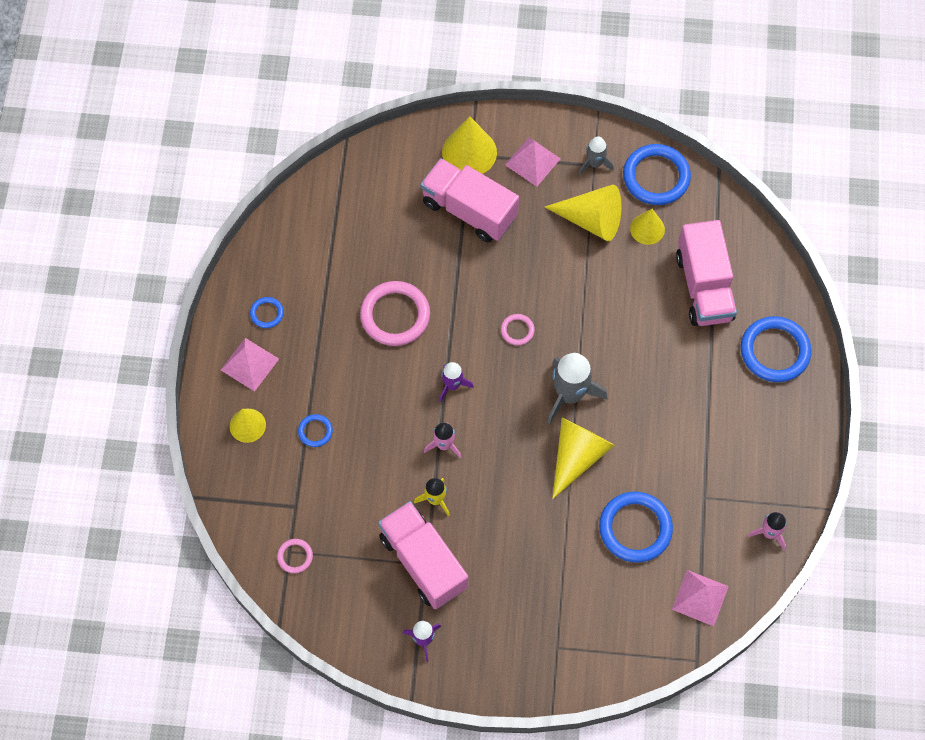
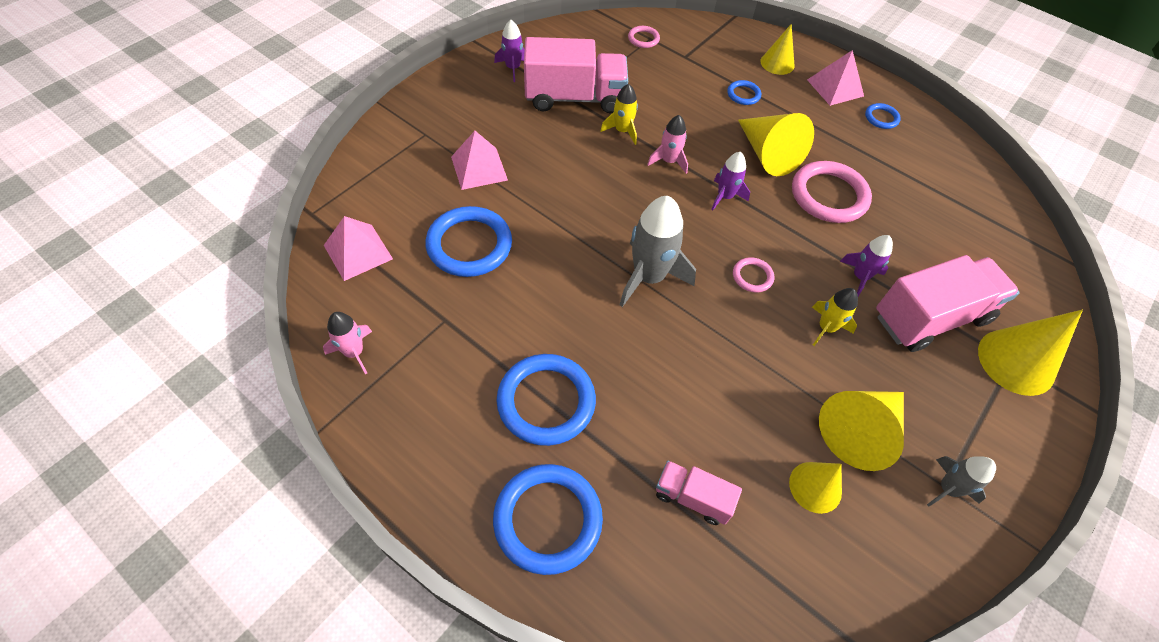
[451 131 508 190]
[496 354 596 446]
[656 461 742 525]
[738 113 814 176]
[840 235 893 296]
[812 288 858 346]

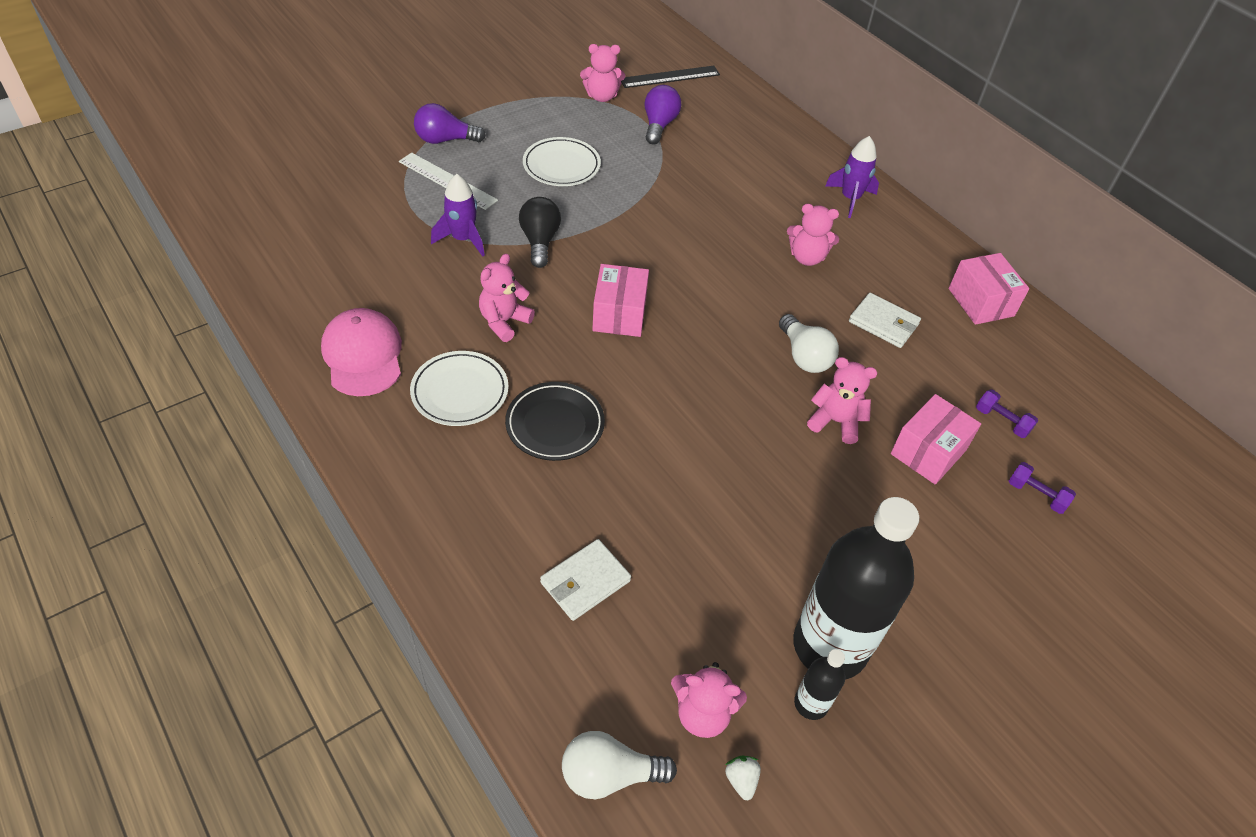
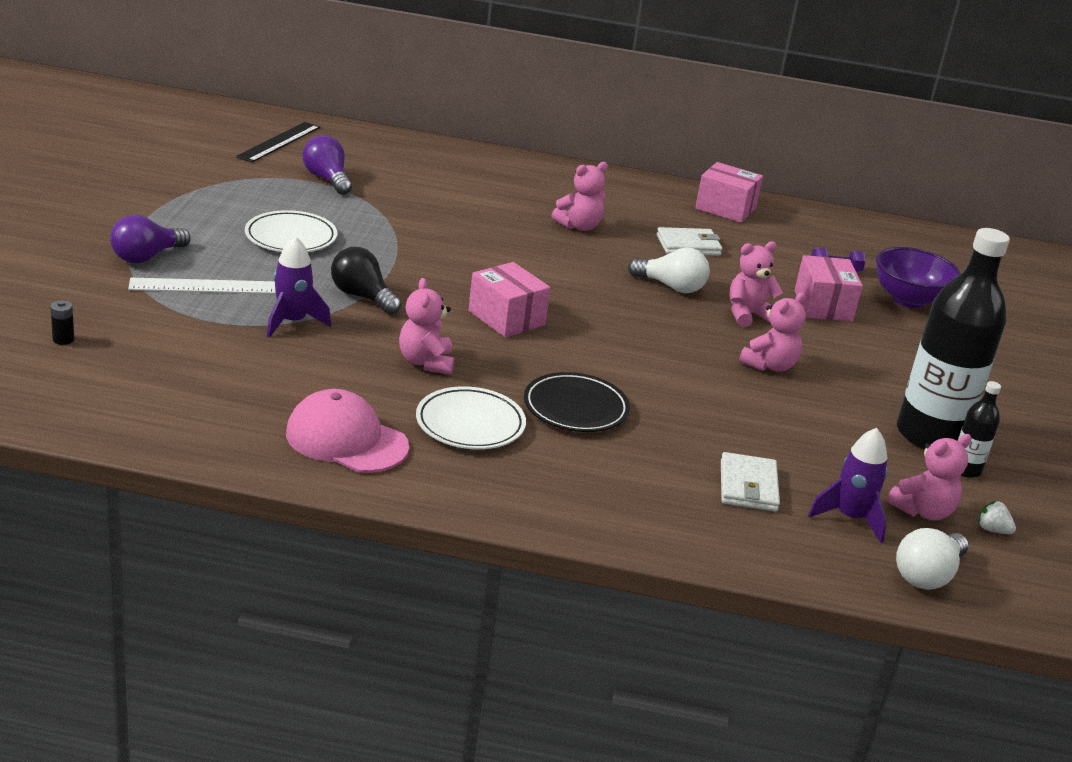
[739 292 806 372]
[808 428 888 543]
[876 247 961 308]
[50 300 74 345]

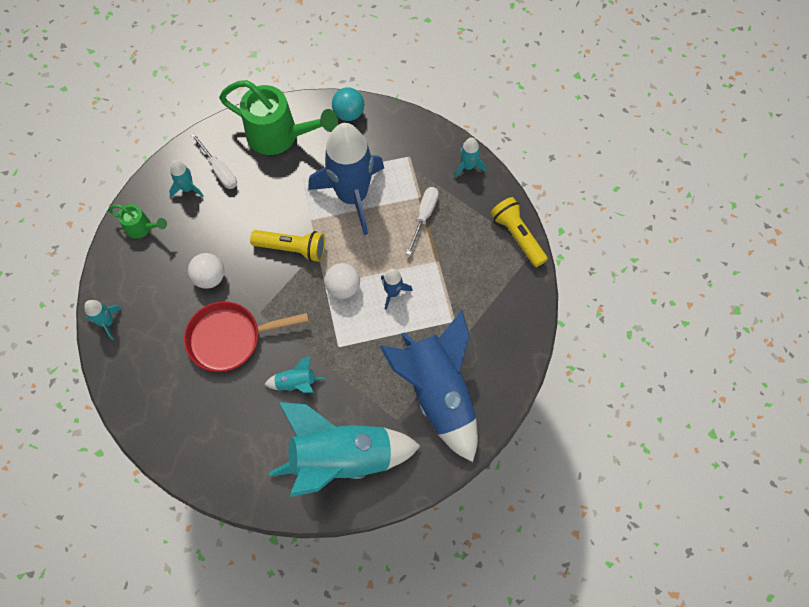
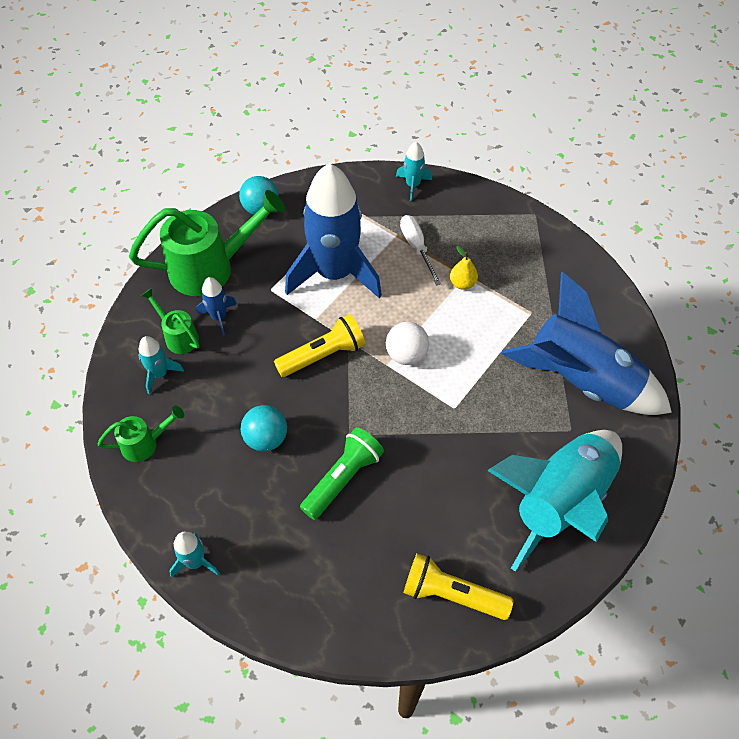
[141 288 200 354]
[404 553 514 620]
[241 405 287 452]
[196 277 237 336]
[300 427 384 520]
[264 356 325 393] (first image)
[450 246 478 290]

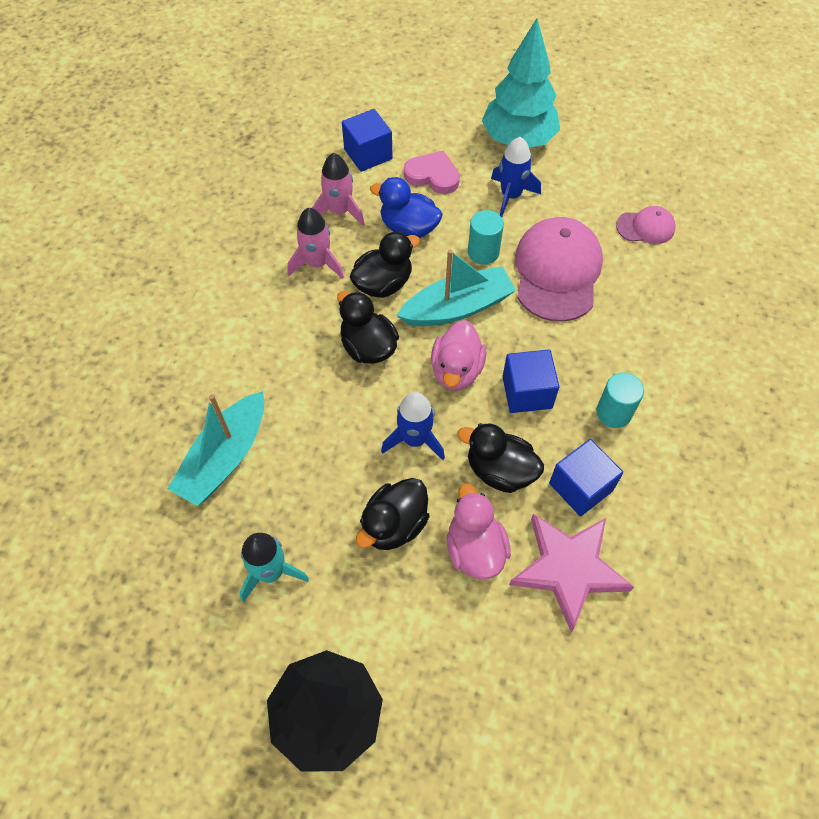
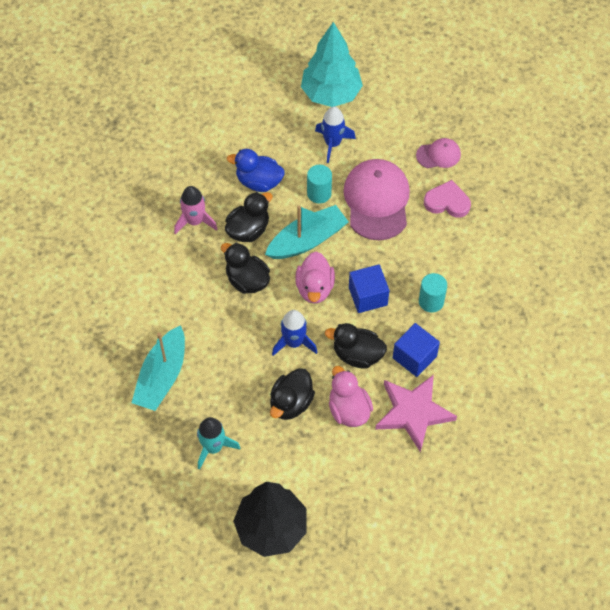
[342 109 393 172] (first image)
[424 180 471 218]
[312 153 365 226] (first image)

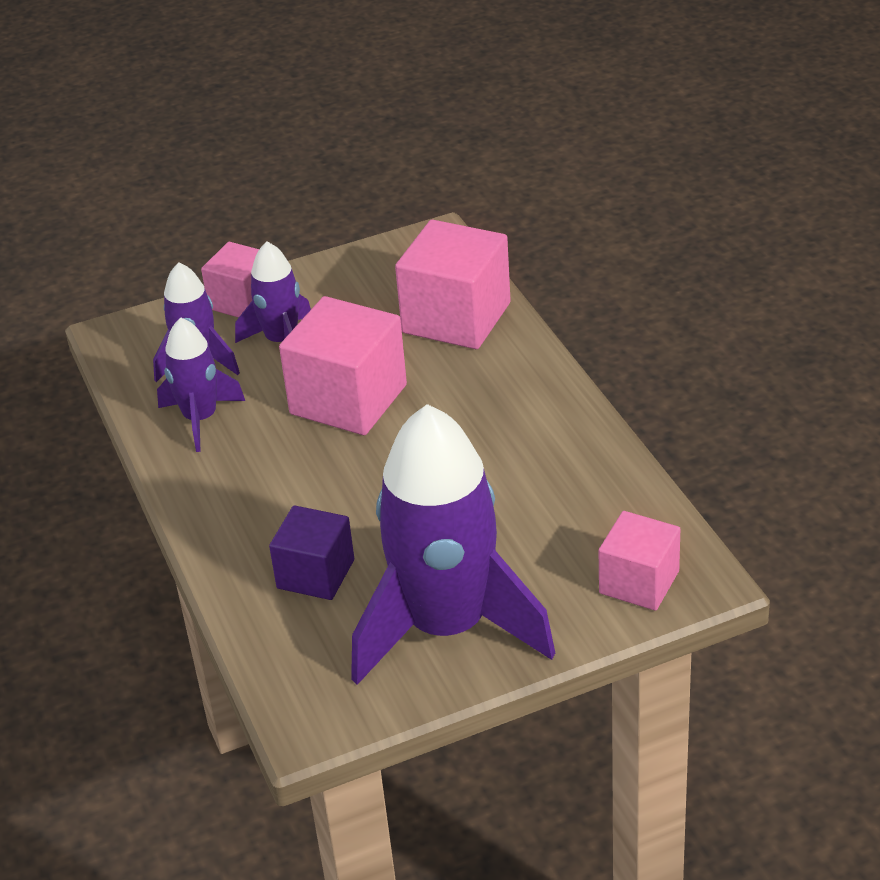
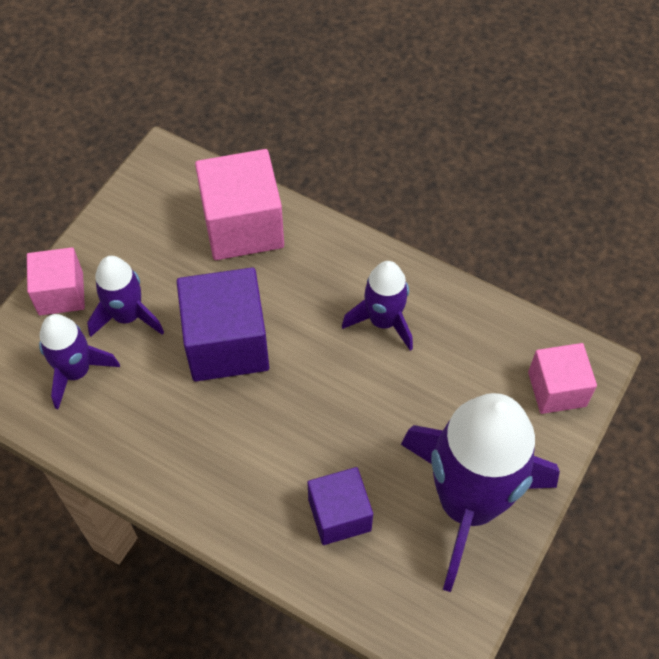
[177 268 269 381]
[342 261 413 351]

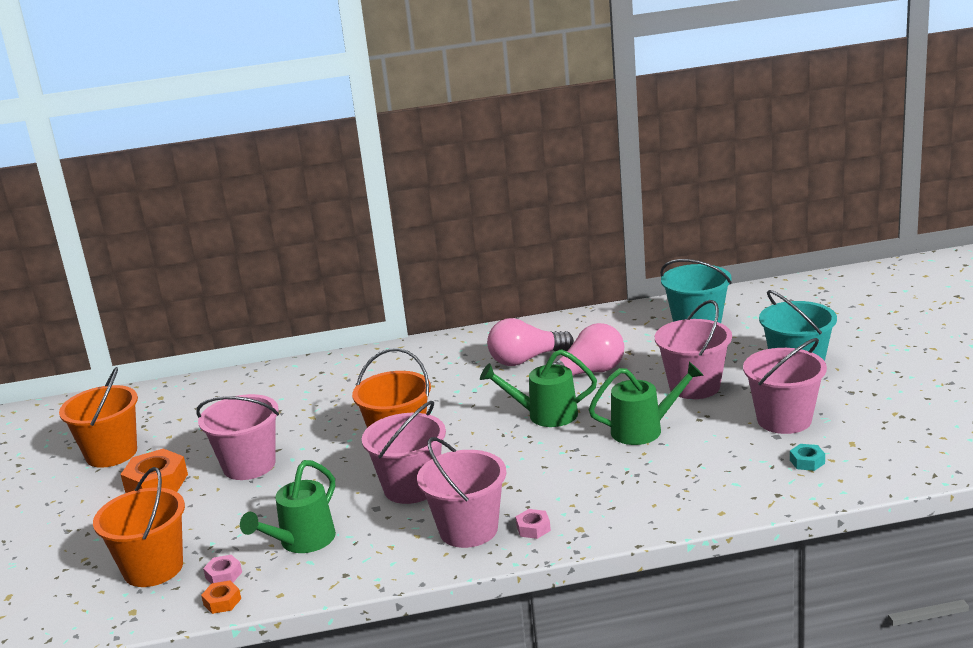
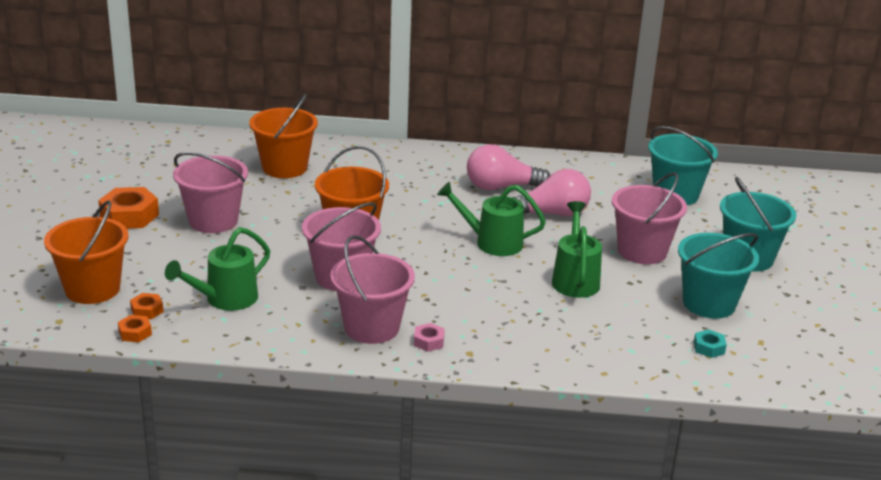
[678 233 759 319]
[552 201 602 298]
[249 94 318 178]
[130 293 164 319]

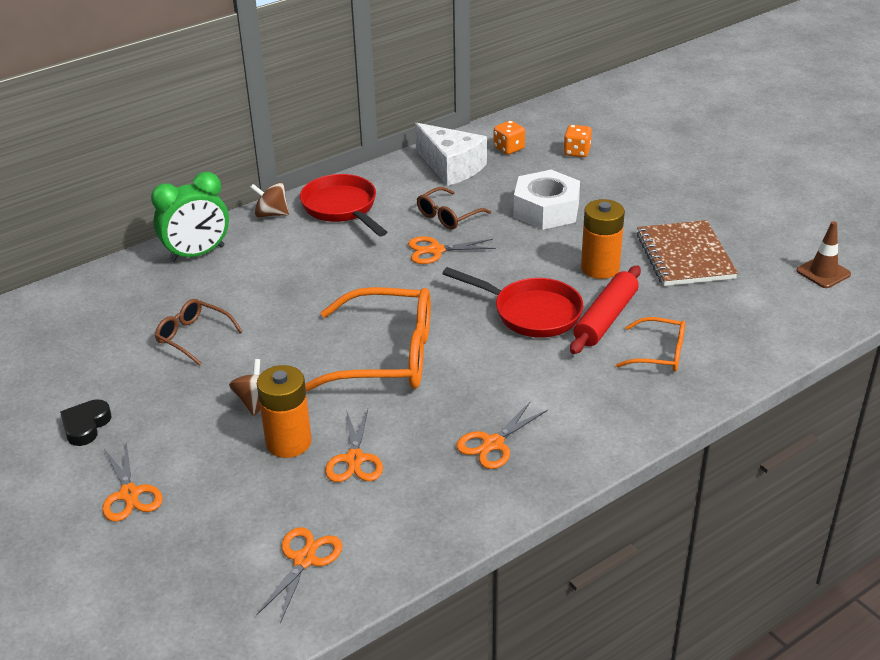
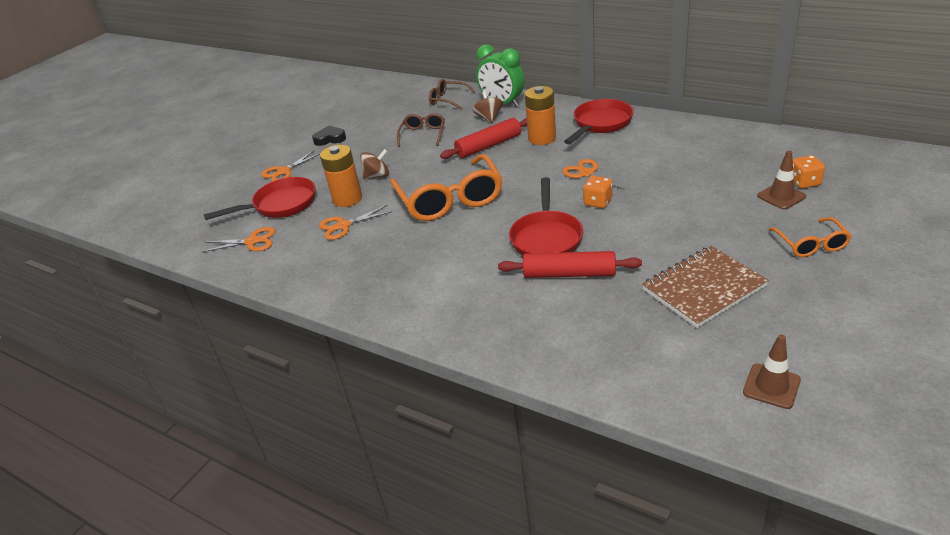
[583 176 613 208]
[415 123 487 186] (first image)
[513 170 580 230] (first image)
[472 91 503 123]
[429 79 476 110]
[525 86 556 145]
[768 217 852 257]
[456 401 548 469] (first image)
[440 118 527 159]
[757 150 806 210]
[204 177 315 220]

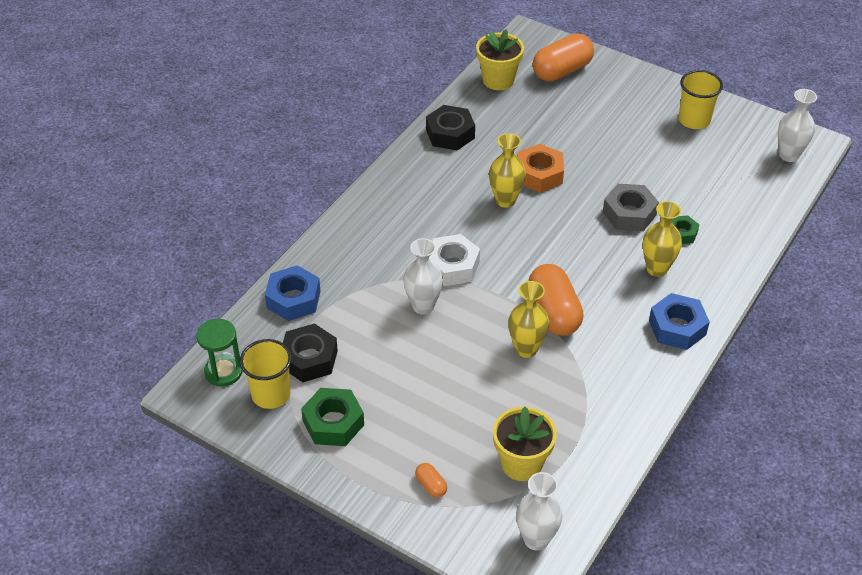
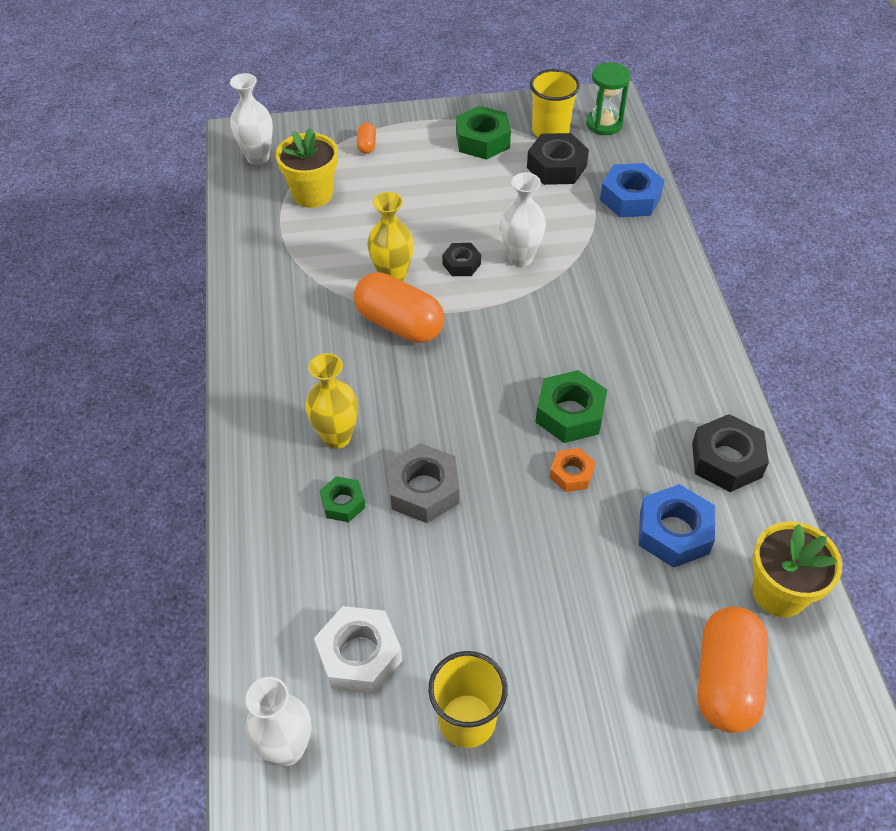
[535 370 607 443]
[550 448 595 492]
[314 606 402 694]
[639 484 715 568]
[357 123 376 154]
[442 243 481 276]

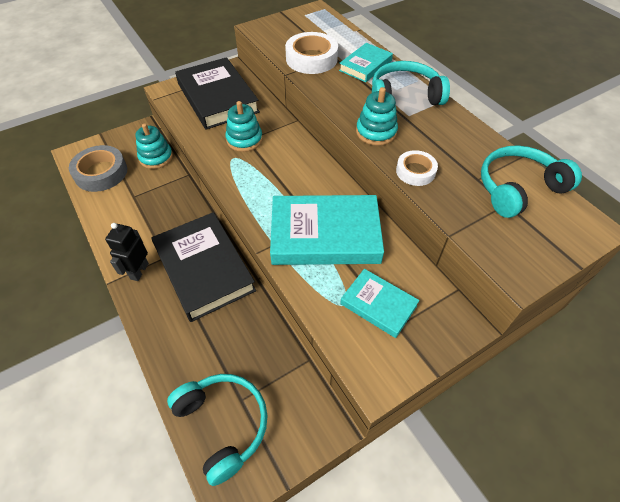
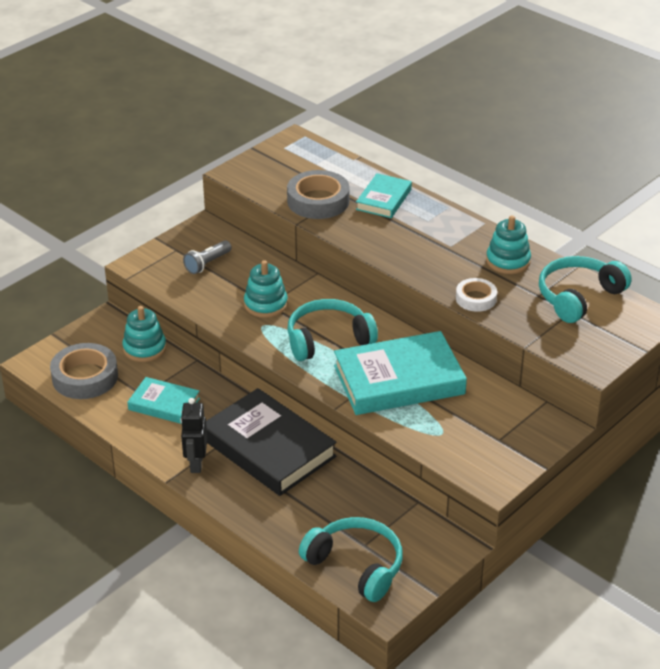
[287 170 350 219]
[183 240 232 274]
[287 299 378 361]
[486 216 531 274]
[127 377 200 424]

